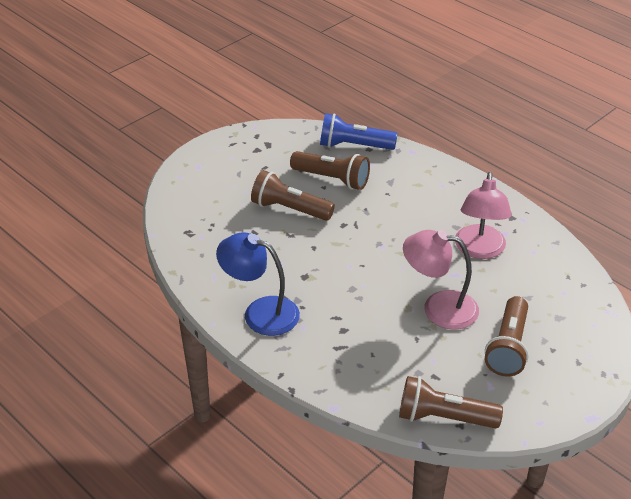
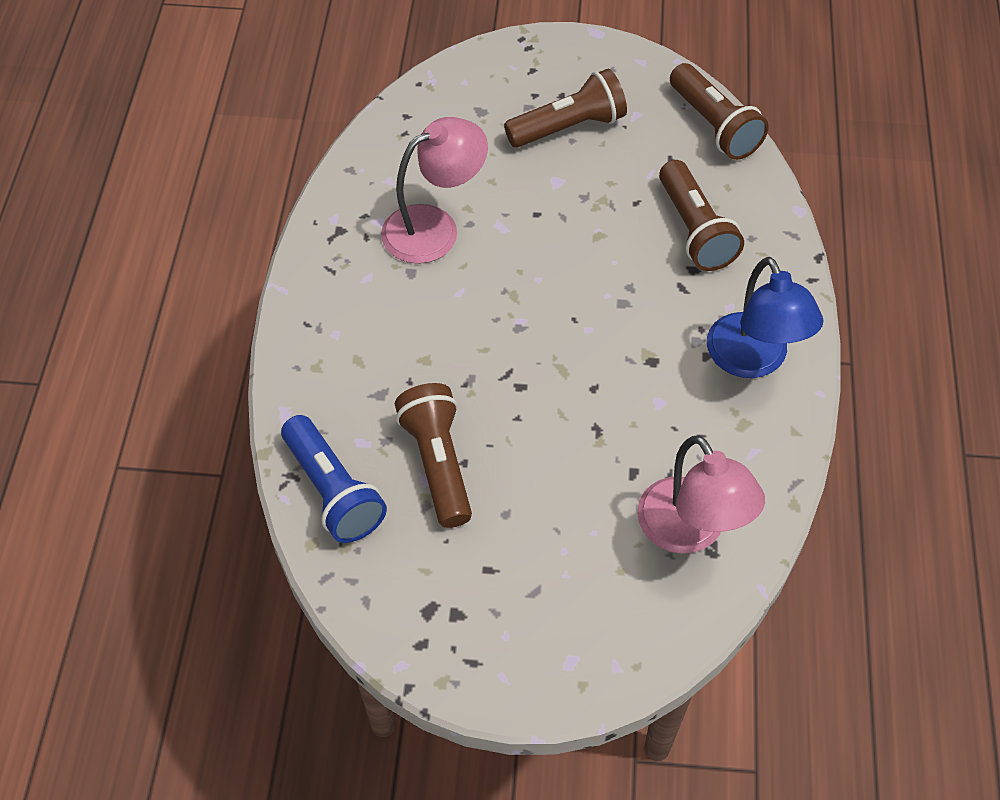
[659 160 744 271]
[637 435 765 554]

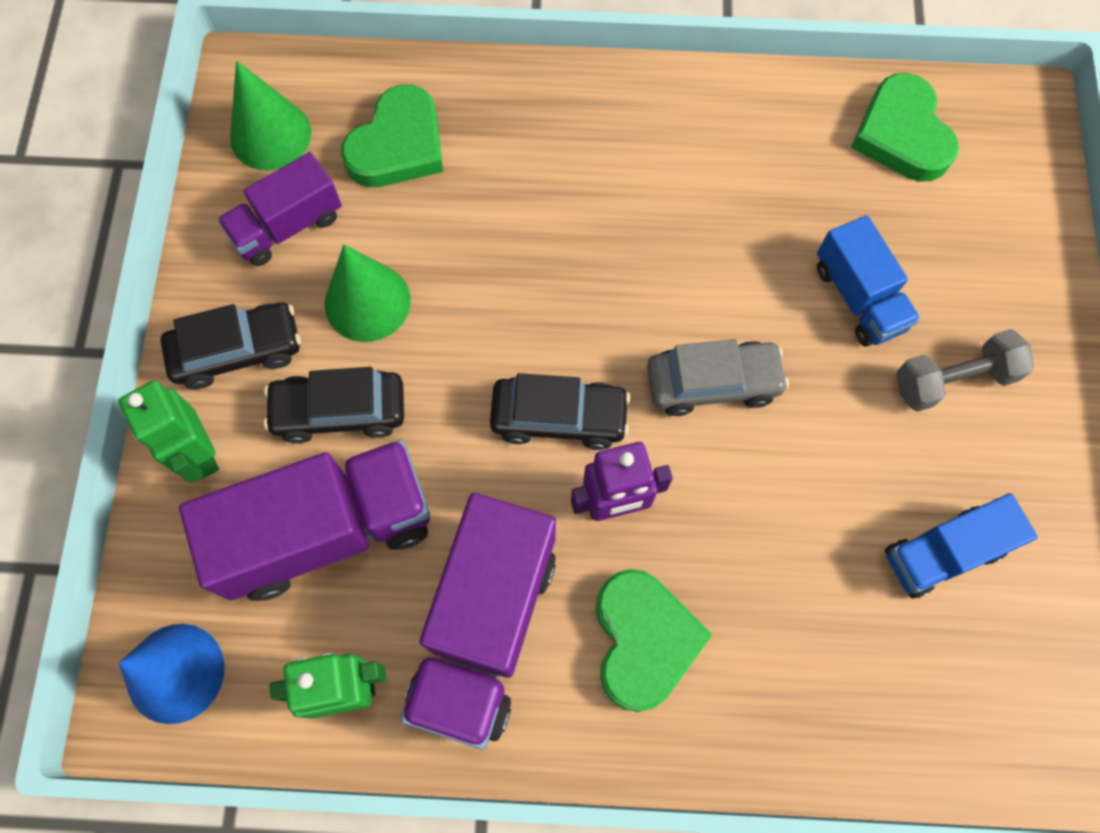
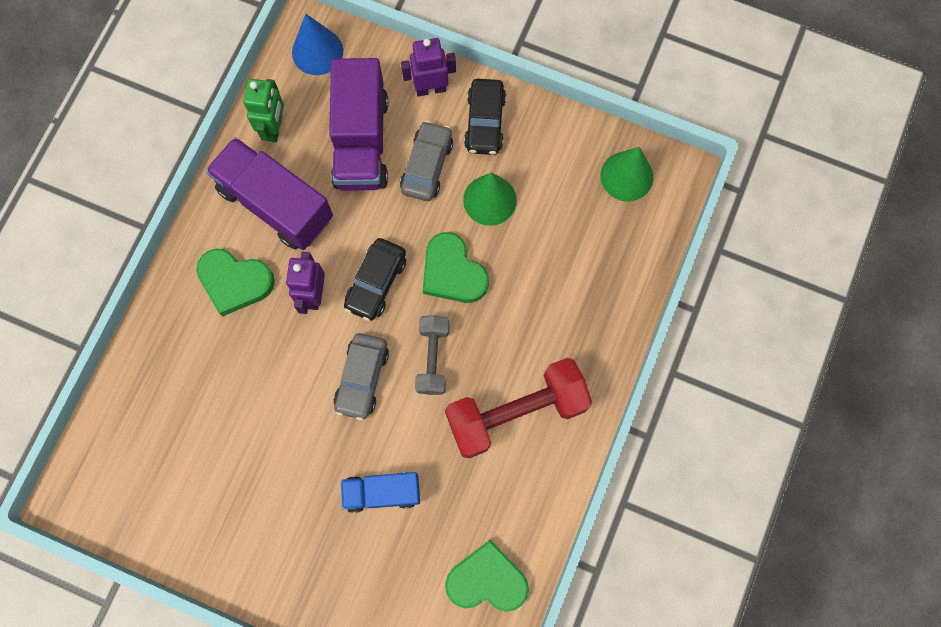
[423 232 489 303]
[217 152 342 266] (first image)
[415 315 450 395]
[400 120 453 201]
[401 38 456 96]
[885 493 1038 599] (first image)
[445 358 592 458]

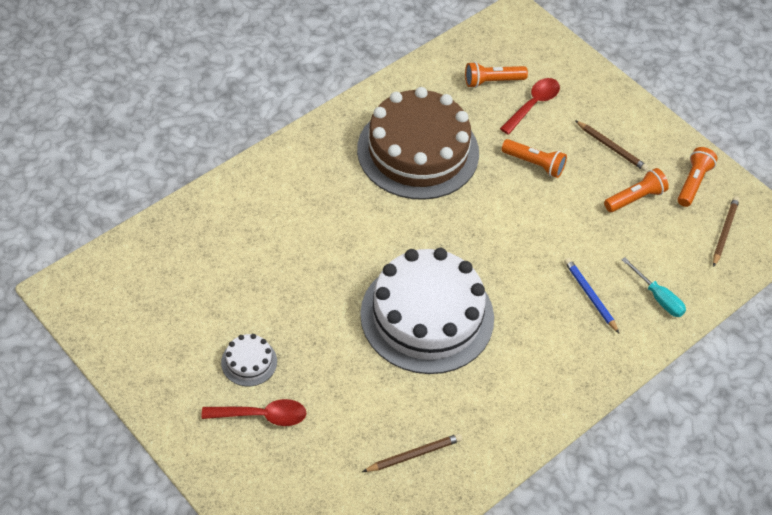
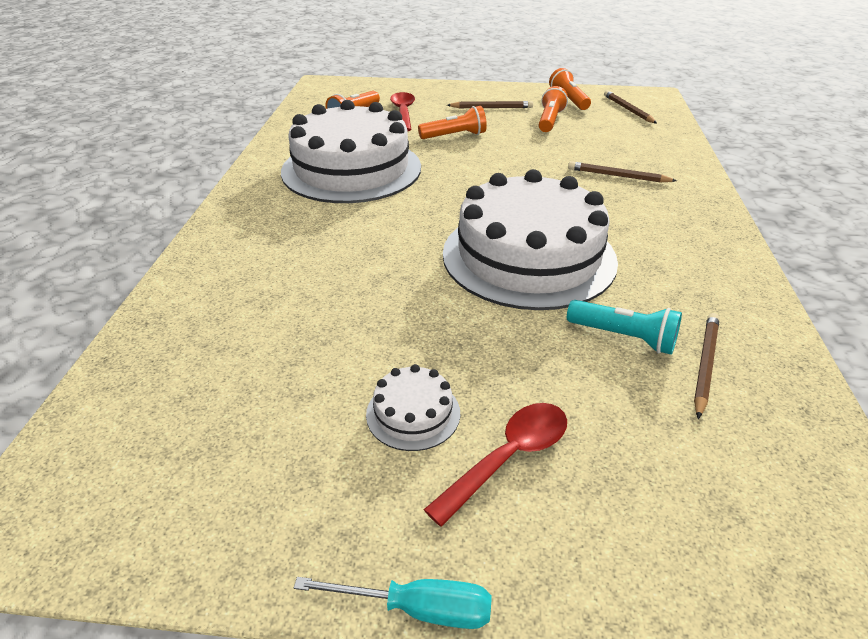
[281 100 421 203]
[294 577 492 629]
[568 161 677 182]
[567 300 682 355]

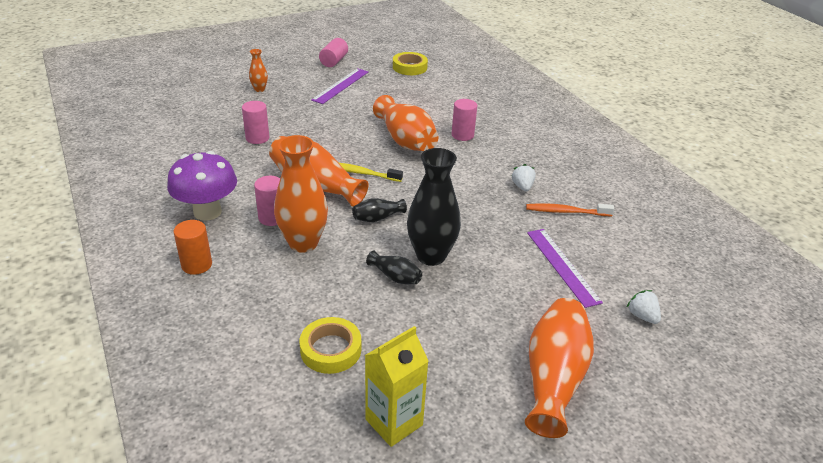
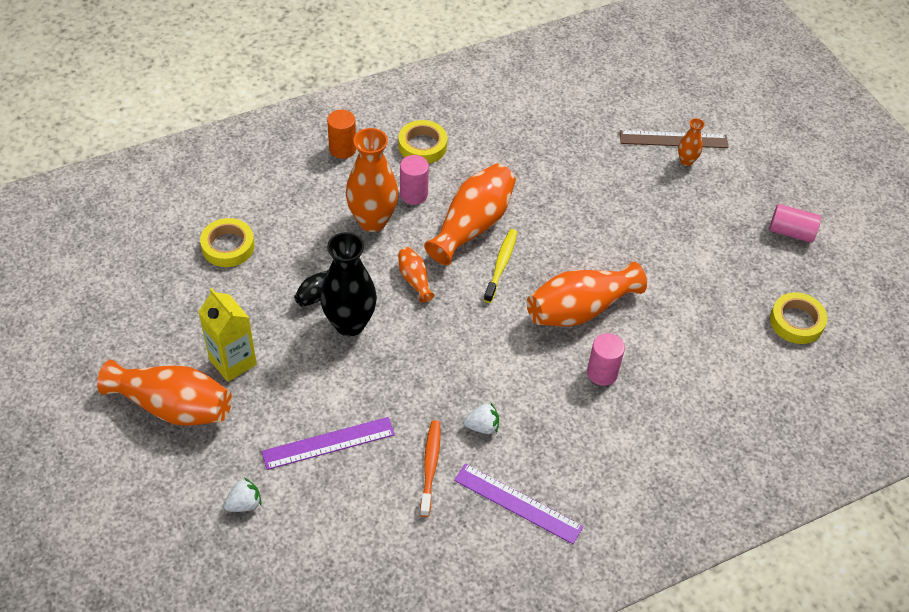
[454 464 583 544]
[242 101 269 144] (first image)
[398 120 447 164]
[398 247 434 302]
[198 288 257 382]
[620 130 729 148]

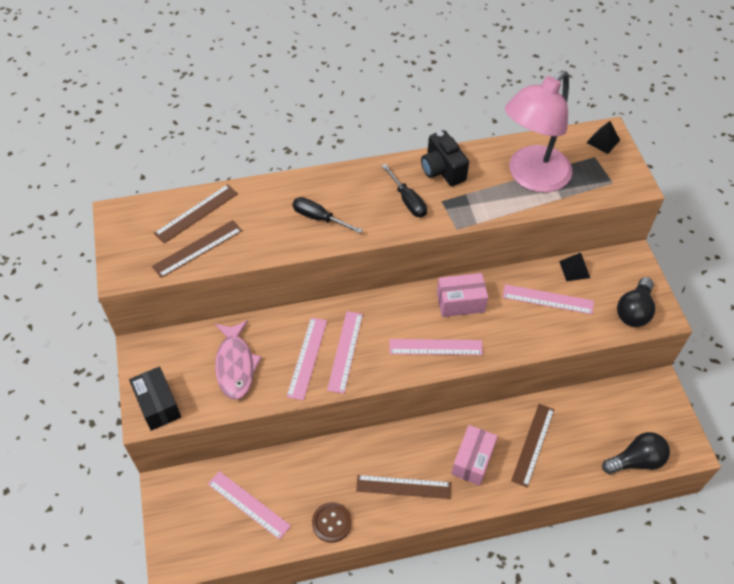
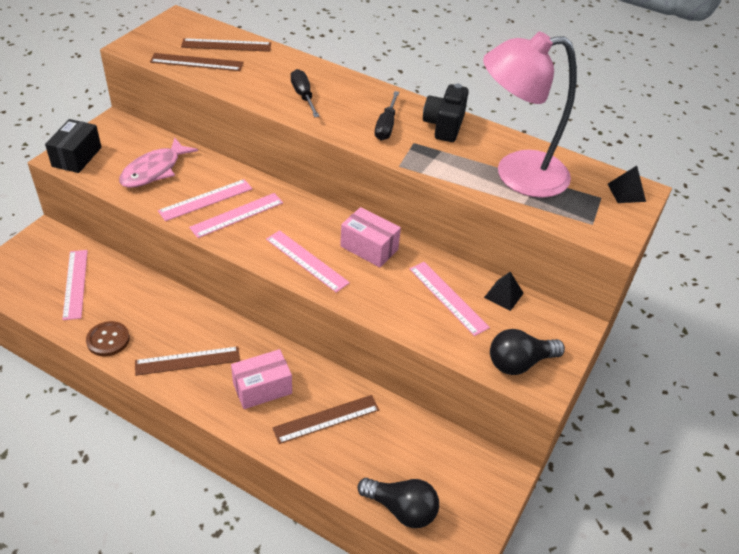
[135 346 240 376]

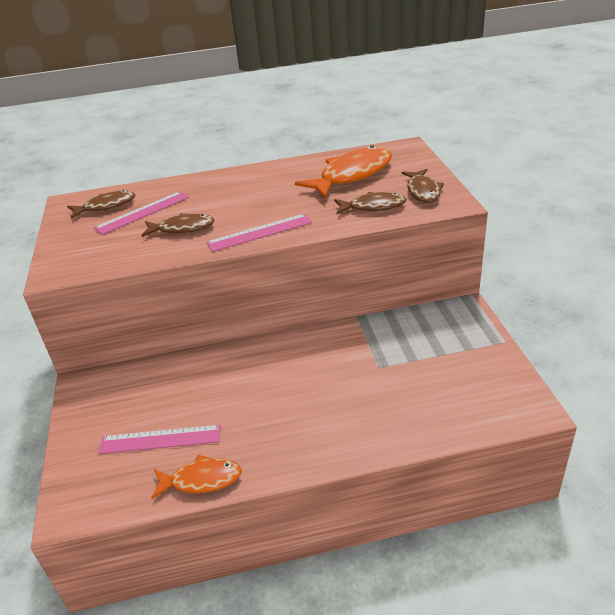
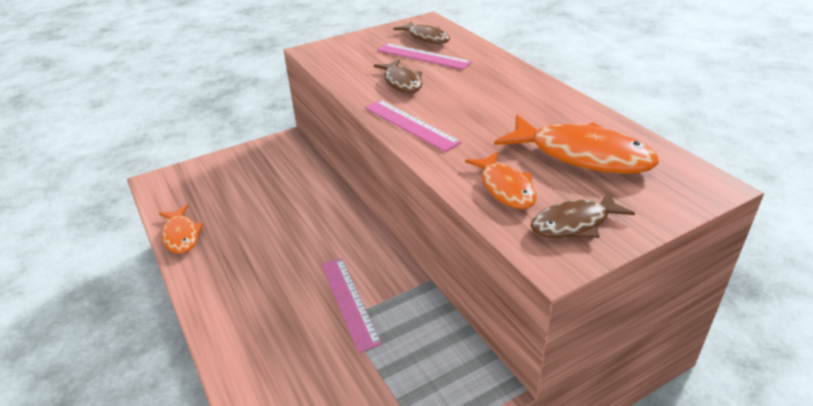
[465 152 536 209]
[321 258 382 353]

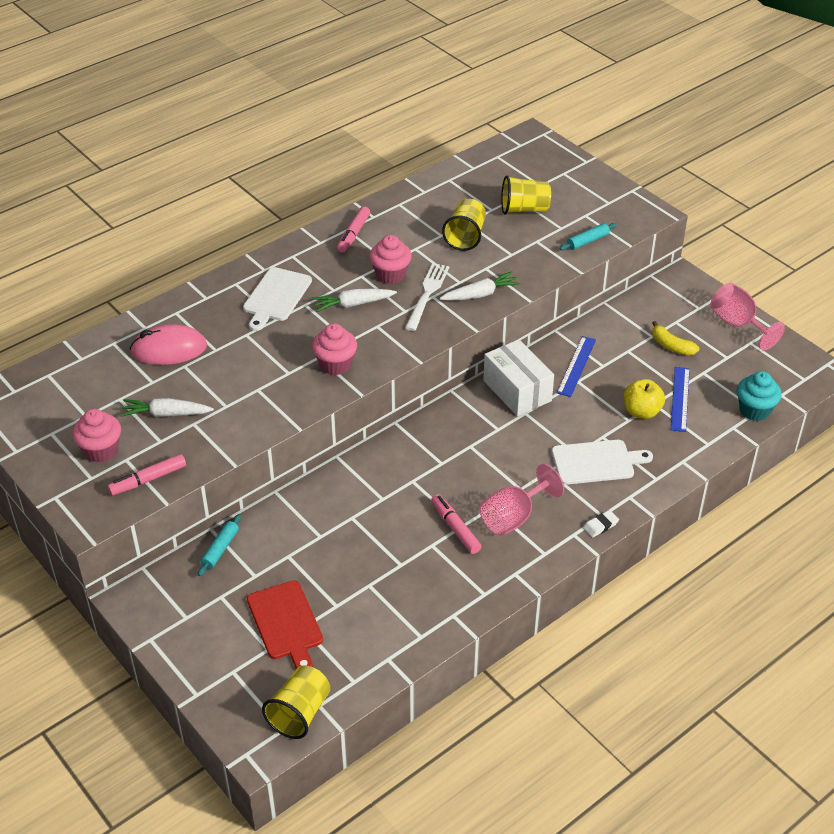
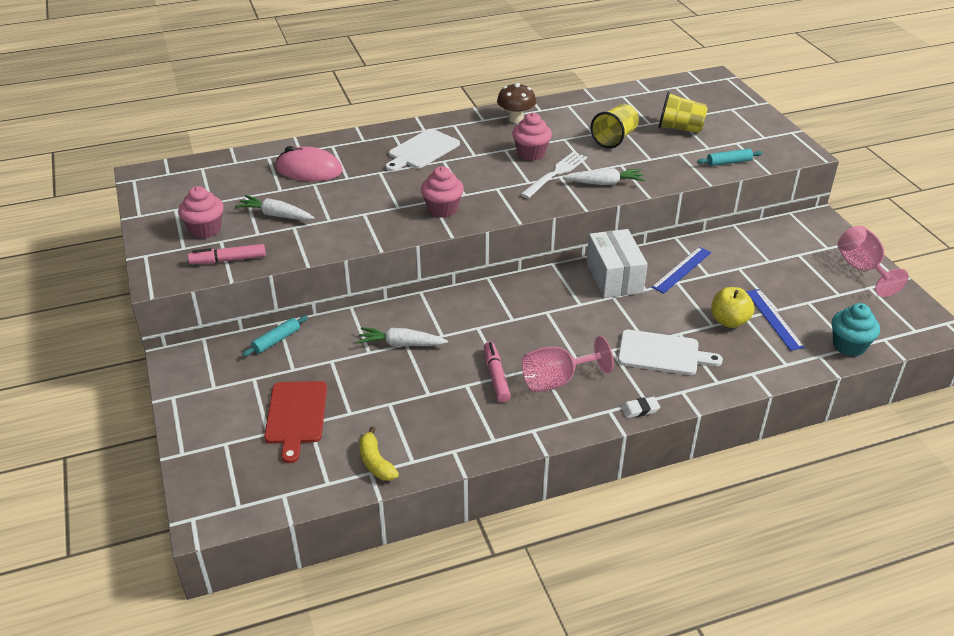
[497 83 536 123]
[357 327 448 346]
[359 426 399 481]
[746 289 805 351]
[262 665 330 739] (first image)

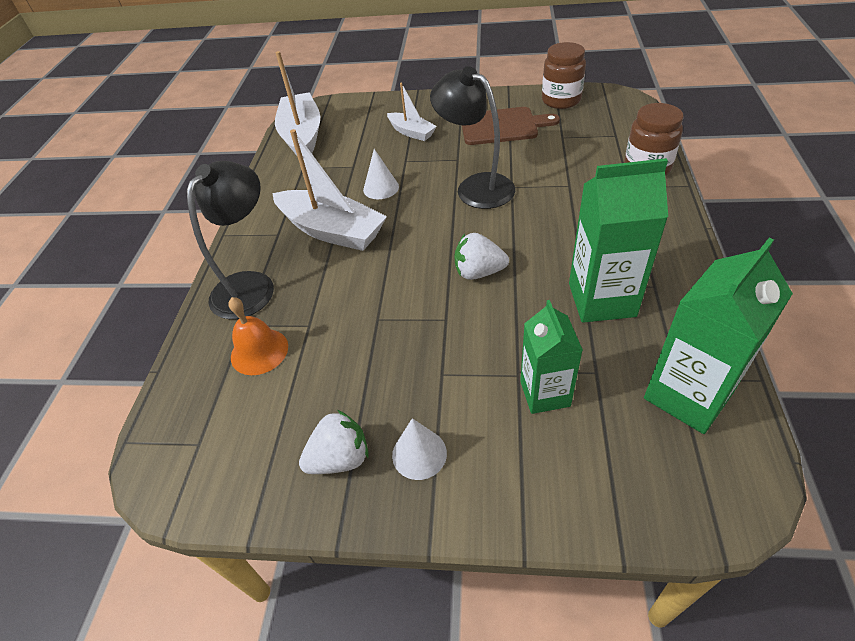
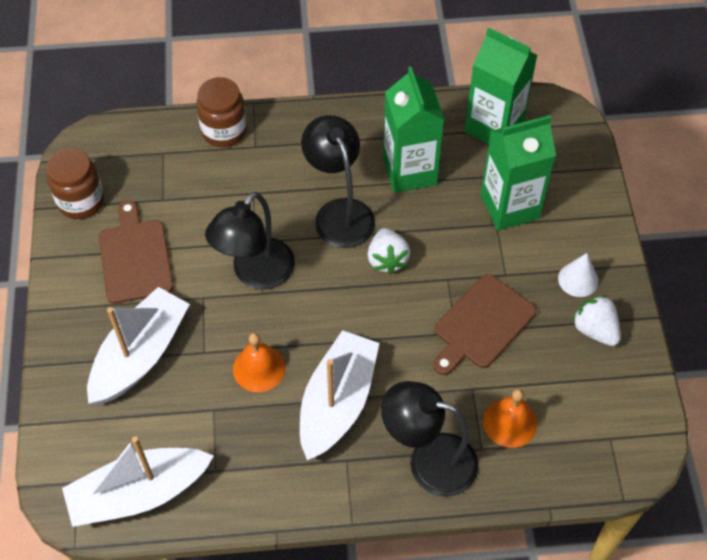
[87 287 190 404]
[233 333 285 392]
[481 115 556 231]
[301 115 375 248]
[433 274 537 375]

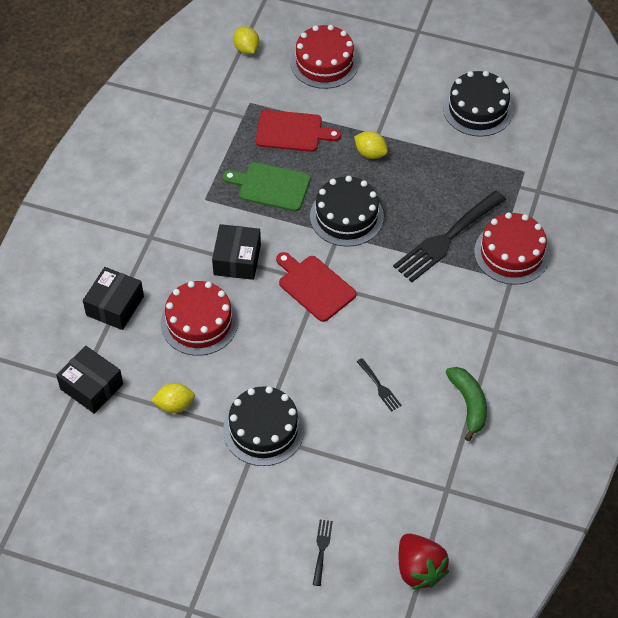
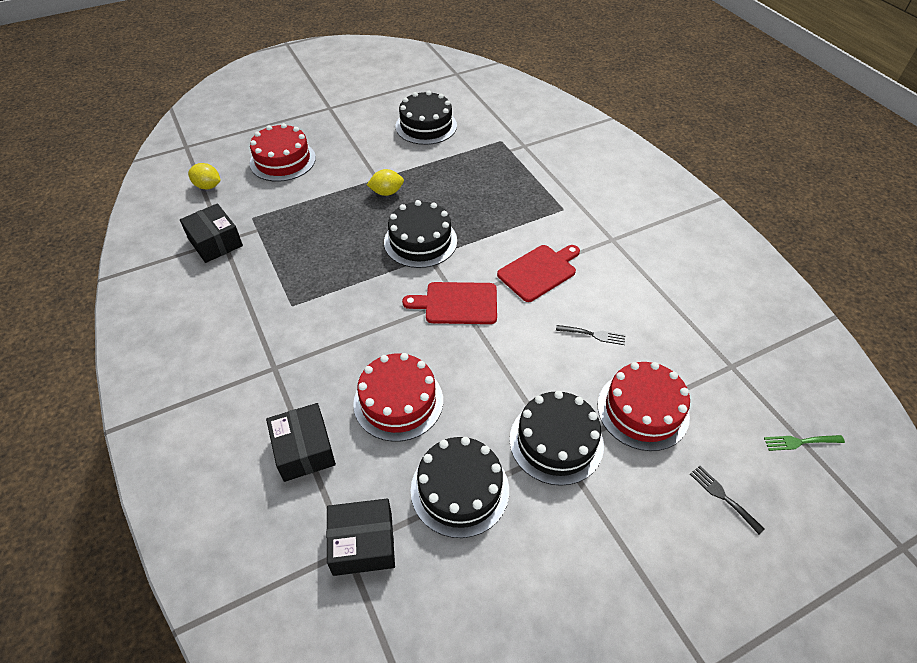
[497 245 580 302]
[222 162 311 211] (first image)
[393 190 506 282] (first image)
[598 362 690 451]
[180 203 243 263]
[445 367 487 441] (first image)
[411 437 509 538]
[764 435 845 451]

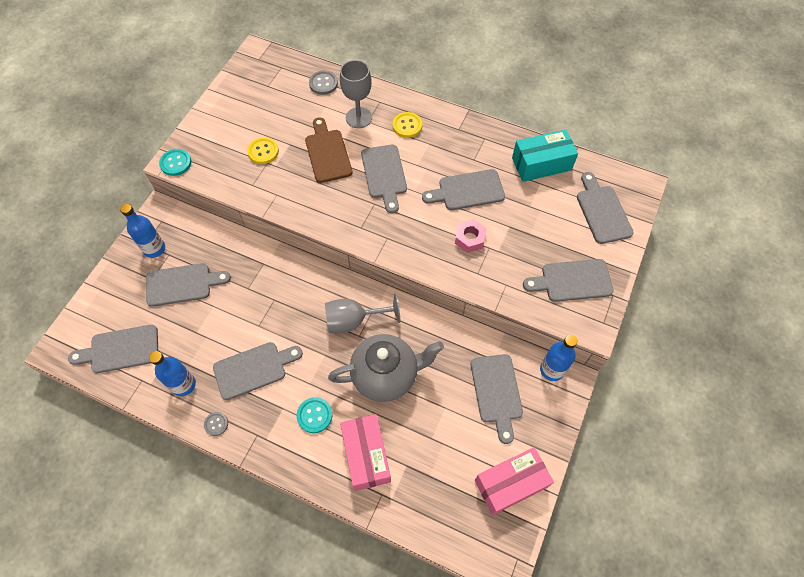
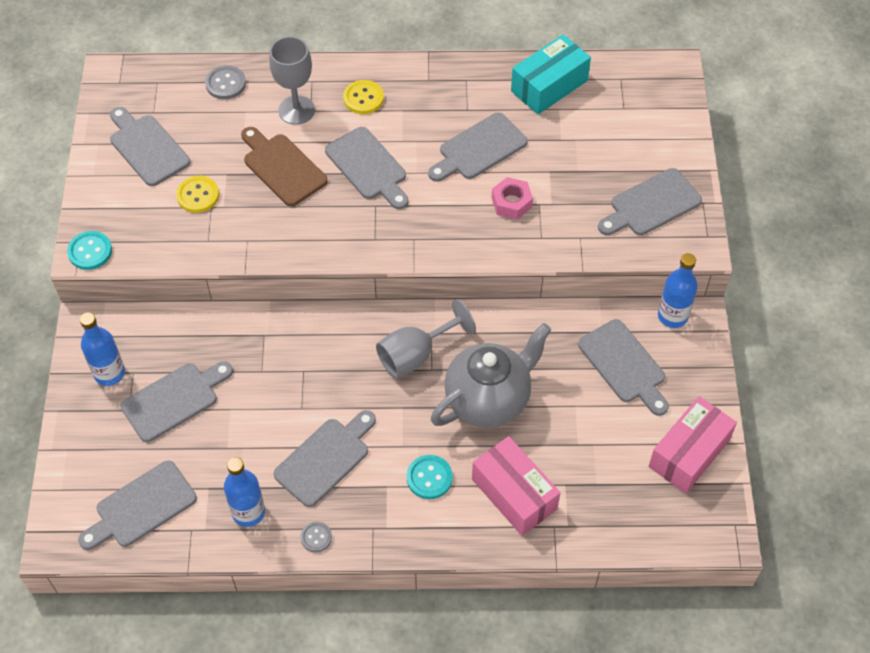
[110 107 190 186]

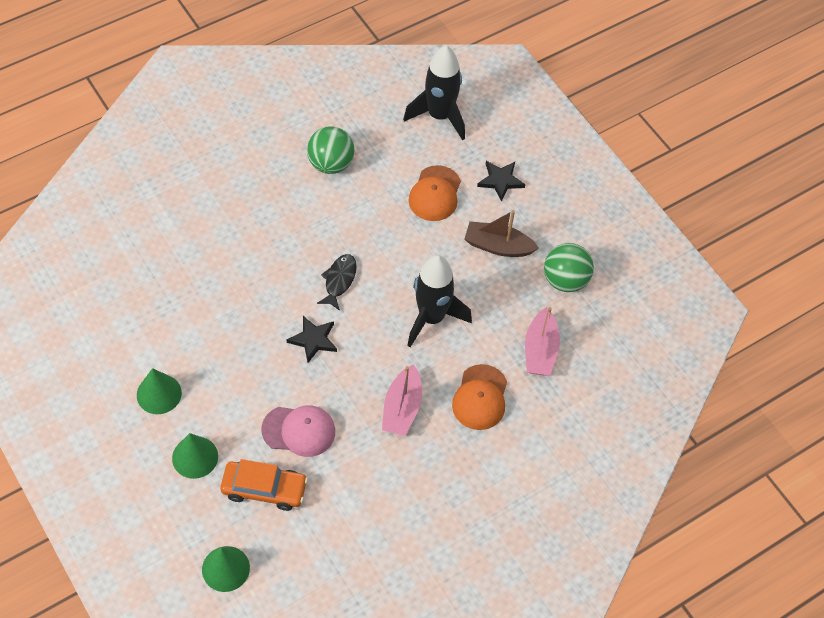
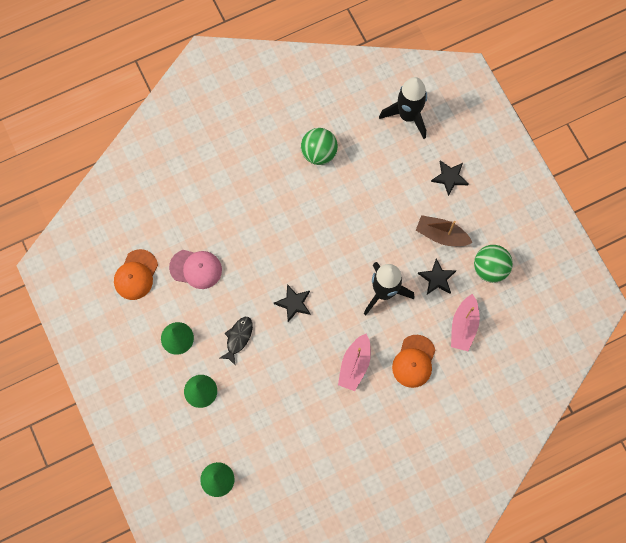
[114 249 158 300]
[220 317 253 366]
[169 250 222 289]
[220 459 308 511] (first image)
[418 259 456 295]

